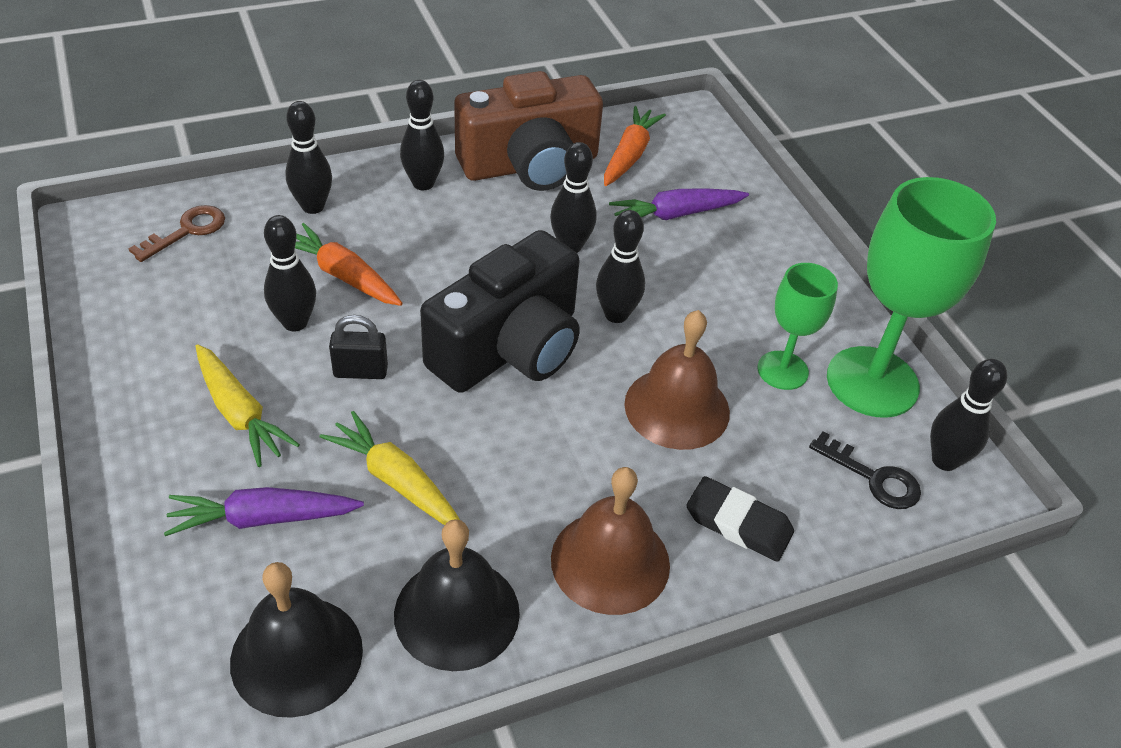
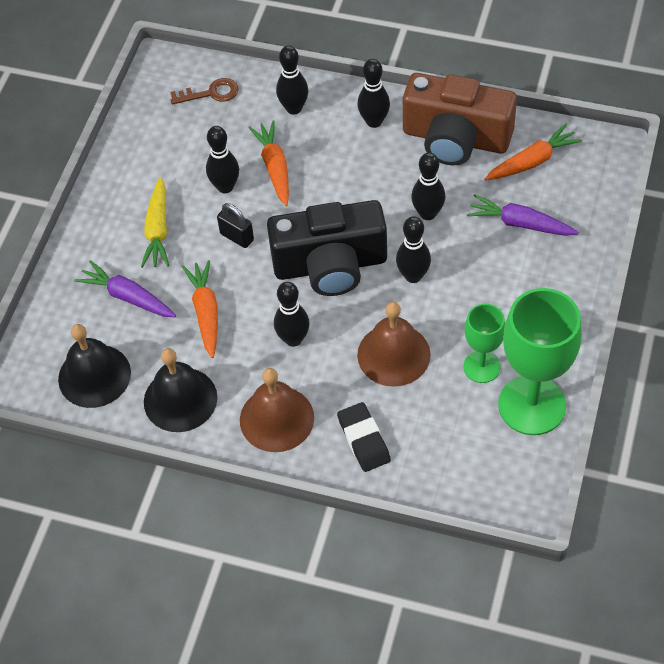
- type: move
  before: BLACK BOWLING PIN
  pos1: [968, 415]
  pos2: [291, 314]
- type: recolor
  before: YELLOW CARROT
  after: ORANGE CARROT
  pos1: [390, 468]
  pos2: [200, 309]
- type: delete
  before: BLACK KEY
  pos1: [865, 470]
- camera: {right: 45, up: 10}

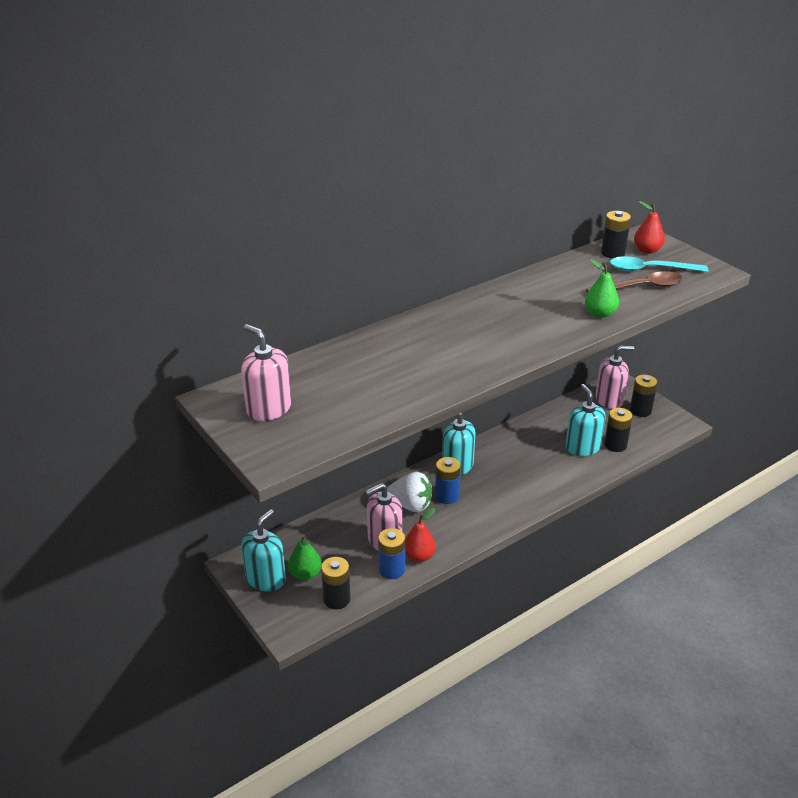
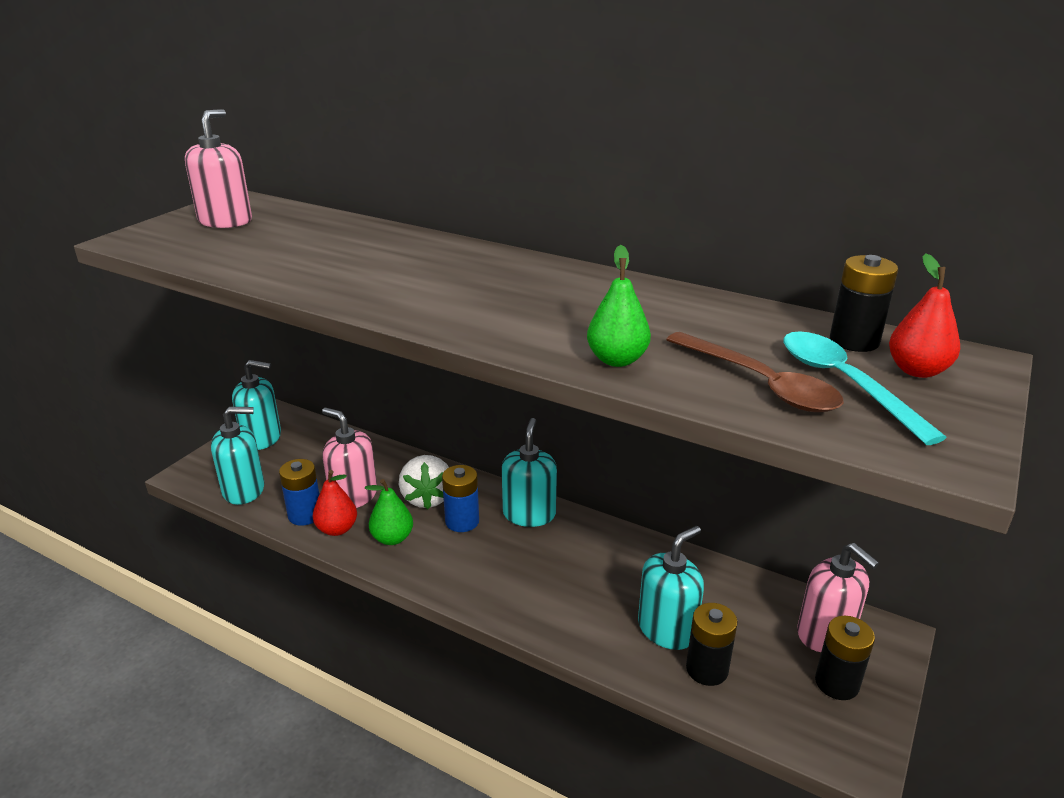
- type: move
  before: GREEN PEAR
  pos1: [305, 557]
  pos2: [389, 512]
- type: replace
  before: BLACK BATTERY
  after: TURQUOISE SOAP DISPENSER
  pos1: [336, 583]
  pos2: [237, 456]
- camera: {right: 65, up: -5}

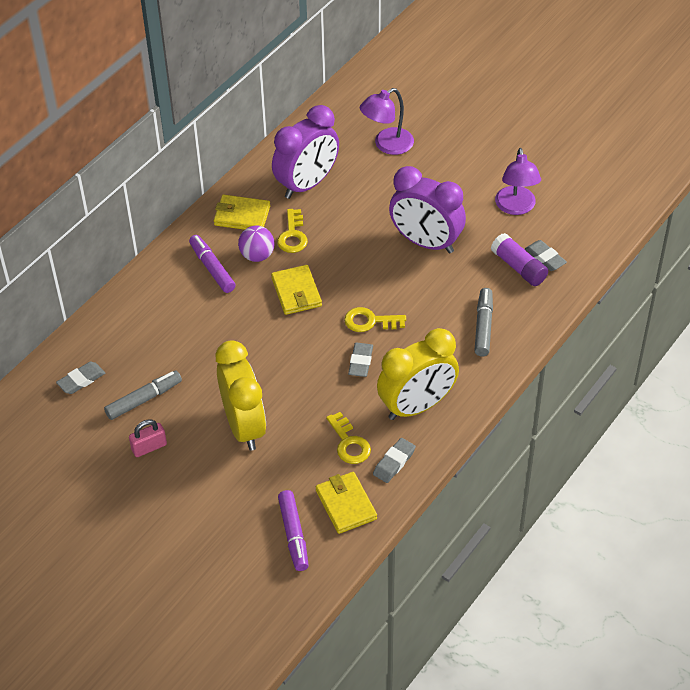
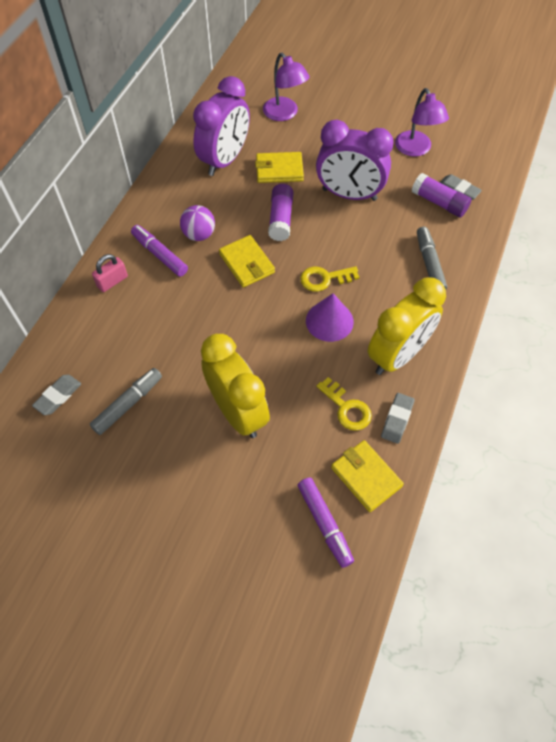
- type: rotate
  before: PURPLE LAMP
  pos1: [387, 121]
  pos2: [286, 87]
  turn: -75
- type: move
  before: YELLOW WALLET
  pos1: [242, 212]
  pos2: [279, 167]
- type: delete
  before: YELLOW KEY
  pos1: [292, 231]
- type: replace
  before: GREY ERASER
  after: PURPLE CONE
  pos1: [360, 360]
  pos2: [330, 317]
- type: move
  before: PINK PADLOCK
  pos1: [148, 438]
  pos2: [110, 273]
- type: insert
  after: PURPLE GLUE STICK
  pos2: [280, 212]
- camera: {right: -15, up: 10}

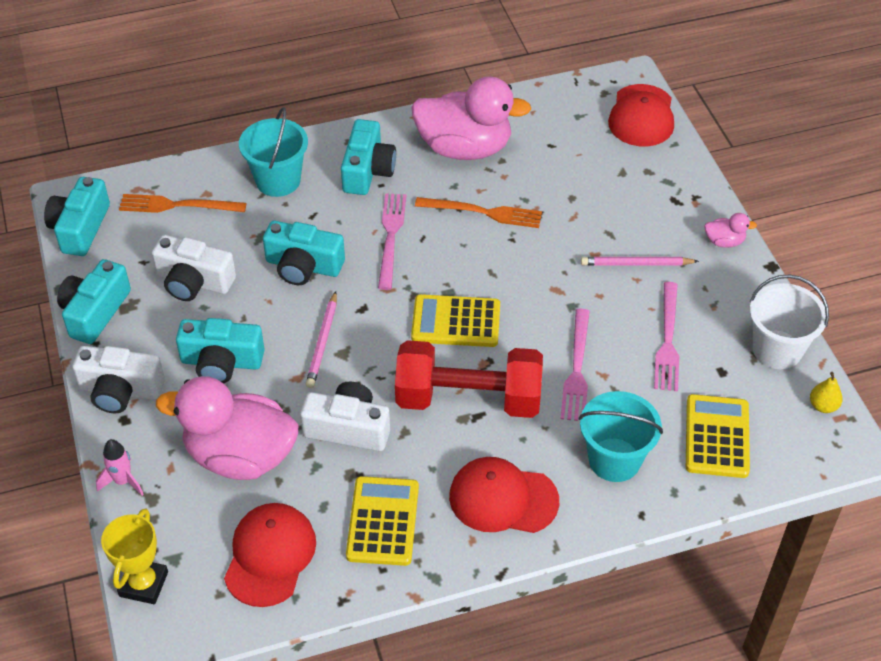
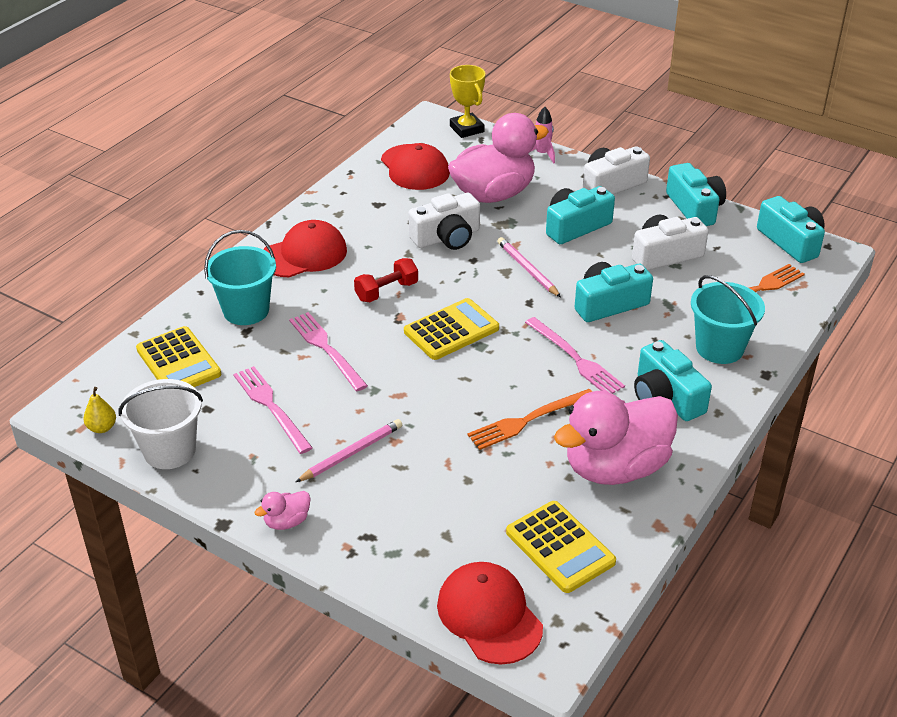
- type: resize
  before: RED DUMBBELL
  pos1: [469, 379]
  pos2: [386, 280]
  scale: 0.49
- type: move
  before: YELLOW CALCULATOR
  pos1: [382, 521]
  pos2: [561, 547]
- camera: {right: 140, up: -10}

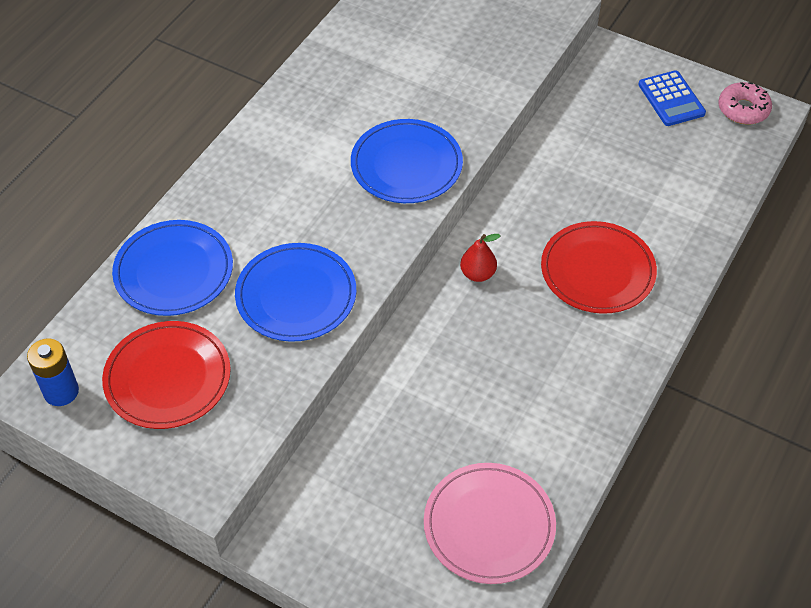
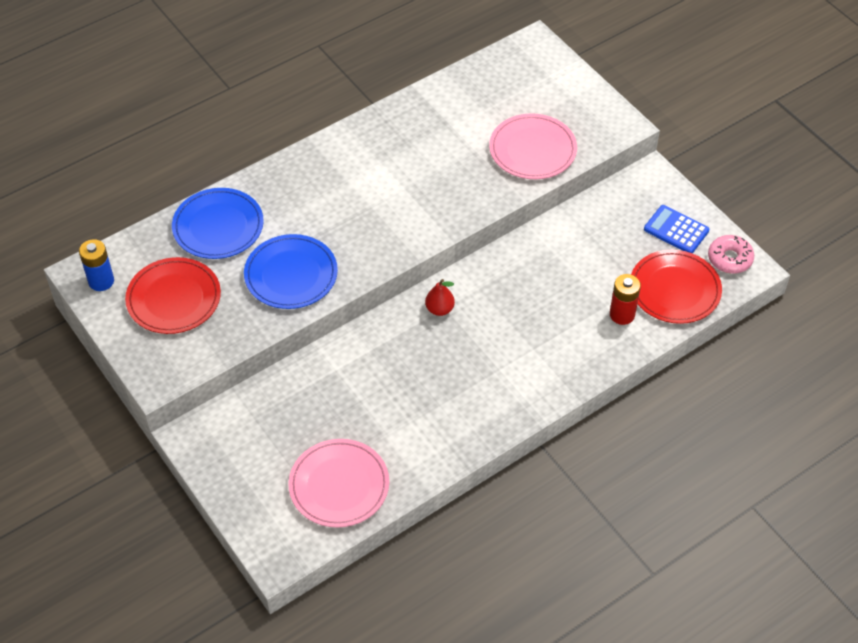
- type: rotate
  before: BLUE CALCULATOR
  pos1: [672, 98]
  pos2: [676, 229]
  turn: 120
- type: delete
  before: BLUE PLATE
  pos1: [407, 161]
- type: move
  before: RED PLATE
  pos1: [599, 267]
  pos2: [676, 287]
- type: insert
  after: PINK PLATE
  pos2: [533, 146]
- type: insert
  after: RED BATTERY
  pos2: [625, 299]
- camera: {right: 25, up: 0}

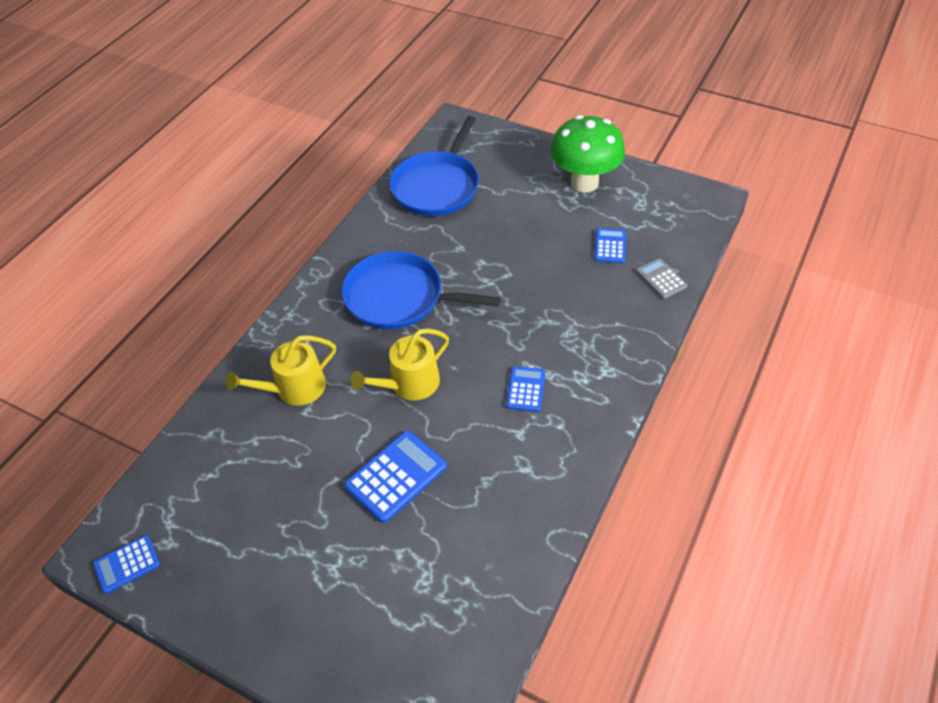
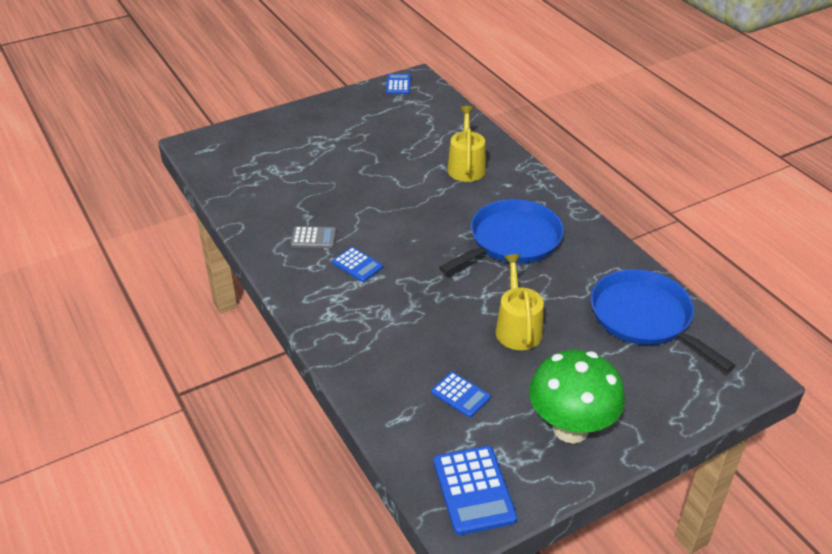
- type: move
  before: GREY CALCULATOR
  pos1: [662, 278]
  pos2: [313, 237]
- type: move
  before: YELLOW WATERING CAN
  pos1: [400, 365]
  pos2: [520, 302]
- type: move
  before: BLUE CALCULATOR
  pos1: [395, 477]
  pos2: [475, 490]
- camera: {right: 120, up: -10}

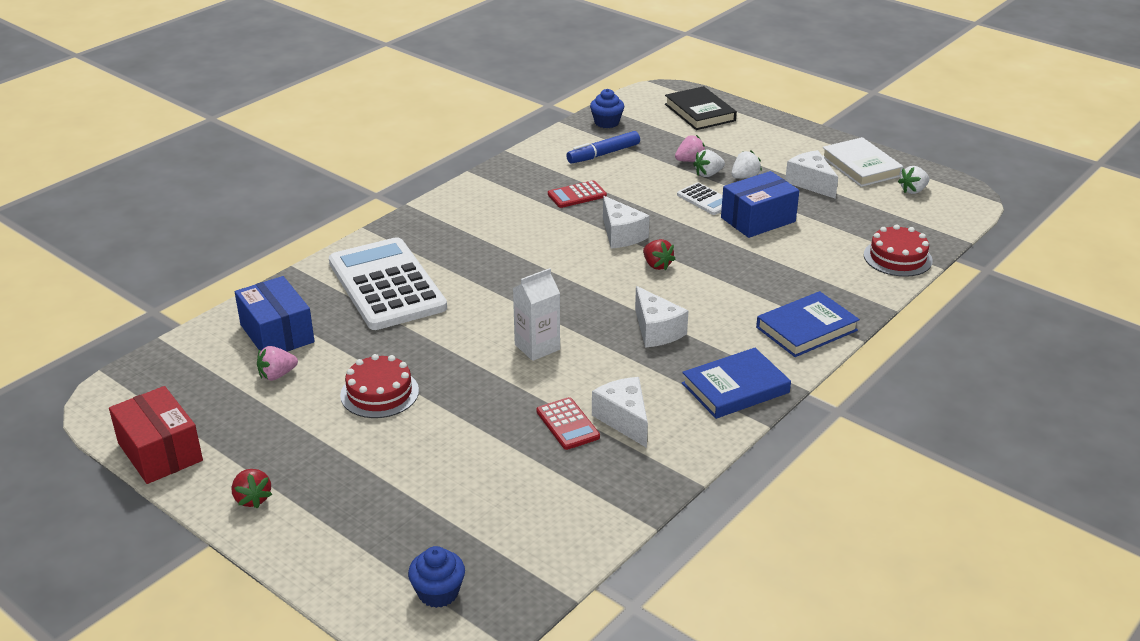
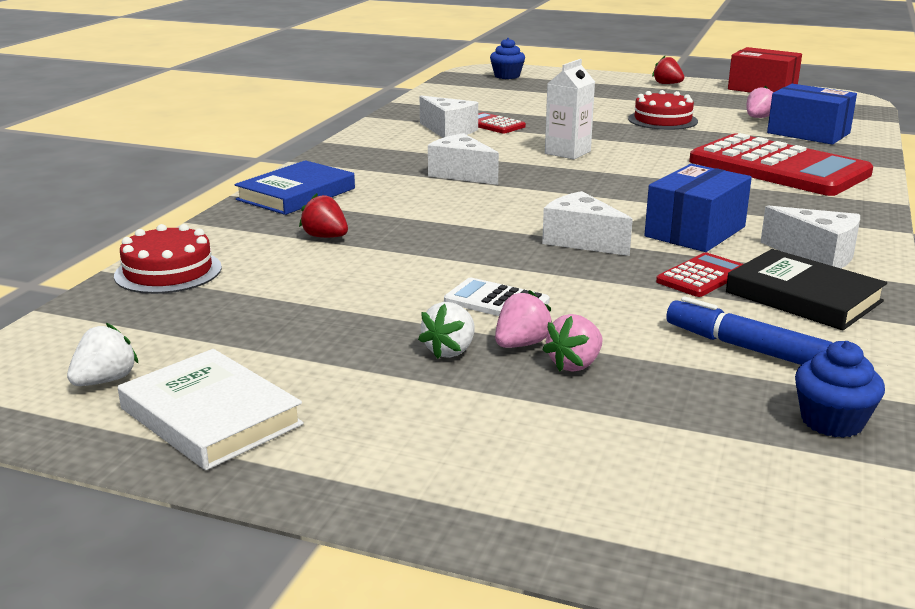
- type: move
  before: BLACK BOOK
  pos1: [701, 108]
  pos2: [806, 289]
- type: rotate
  before: BLUE MARKER
  pos1: [603, 147]
  pos2: [749, 330]
  turn: -90
- type: recolor
  before: WHITE STRAWBERRY
  after: PINK STRAWBERRY
  pos1: [709, 163]
  pos2: [523, 319]
- type: move
  before: WHITE CHEESE
  pos1: [811, 174]
  pos2: [810, 236]
- type: move
  before: BLUE BOX
  pos1: [760, 204]
  pos2: [698, 208]
- type: recolor
  before: WHITE CALCULATOR
  after: RED CALCULATOR
  pos1: [388, 283]
  pos2: [781, 164]
- type: move
  before: RED STRAWBERRY
  pos1: [659, 255]
  pos2: [323, 215]
- type: delete
  before: BLUE BOOK
  pos1: [736, 383]
- camera: {right: 160, up: -10}

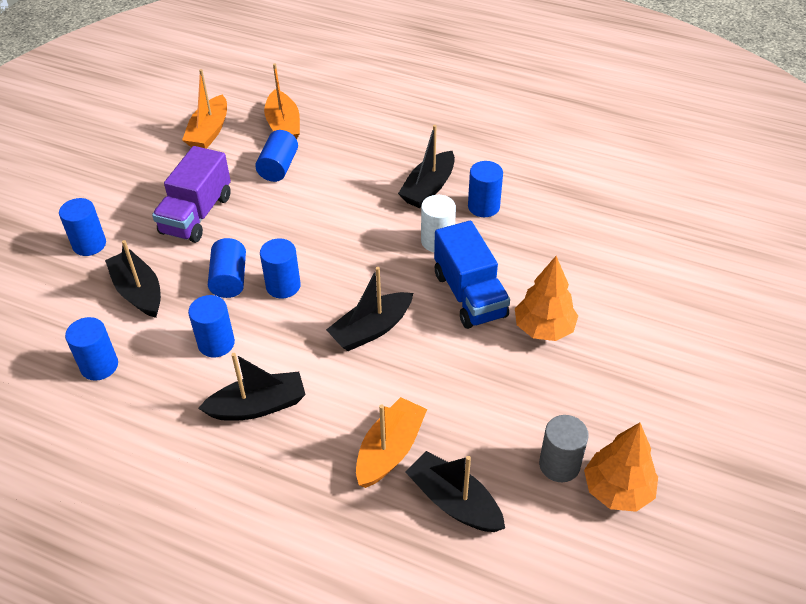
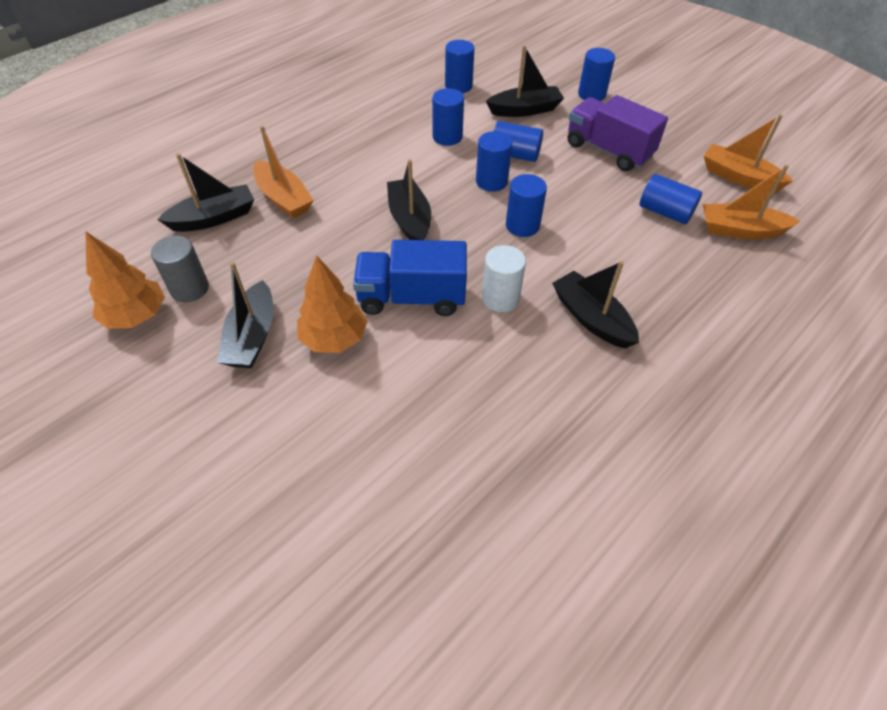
- type: move
  before: BLUE CYLINDER
  pos1: [485, 189]
  pos2: [526, 205]
- type: move
  before: BLACK BOAT
  pos1: [252, 387]
  pos2: [245, 315]
- camera: {right: 110, up: 5}

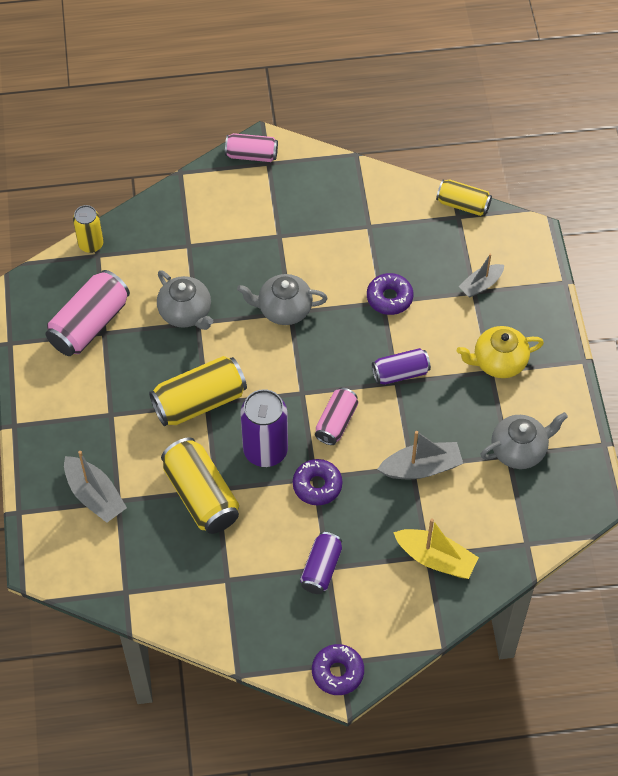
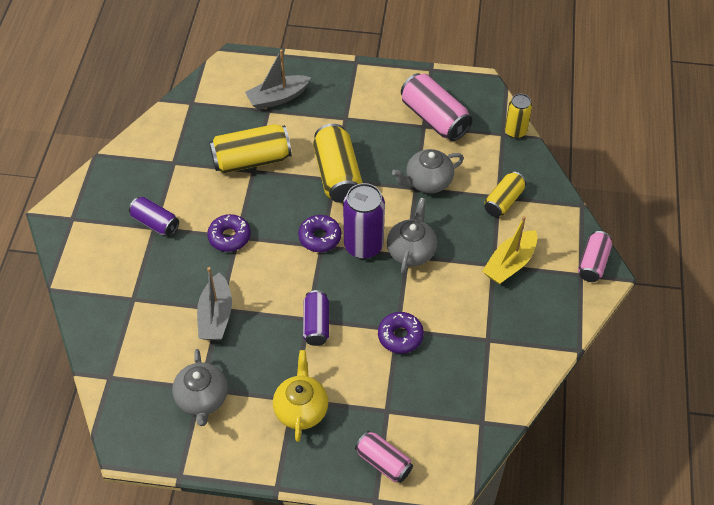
- type: move
  before: YELLOW CAN
  pos1: [464, 198]
  pos2: [505, 194]
- type: delete
  before: GREY BOAT
  pos1: [481, 276]
- type: move
  before: PINK CAN
  pos1: [336, 416]
  pos2: [384, 457]
- type: move
  before: PURPLE CAN
  pos1: [264, 428]
  pos2: [364, 221]
- type: move
  before: YELLOW BOAT
  pos1: [436, 548]
  pos2: [509, 250]
- type: move
  before: PURPLE DONUT
  pos1: [338, 669]
  pos2: [319, 233]
- camera: {right: 105, up: -5}

